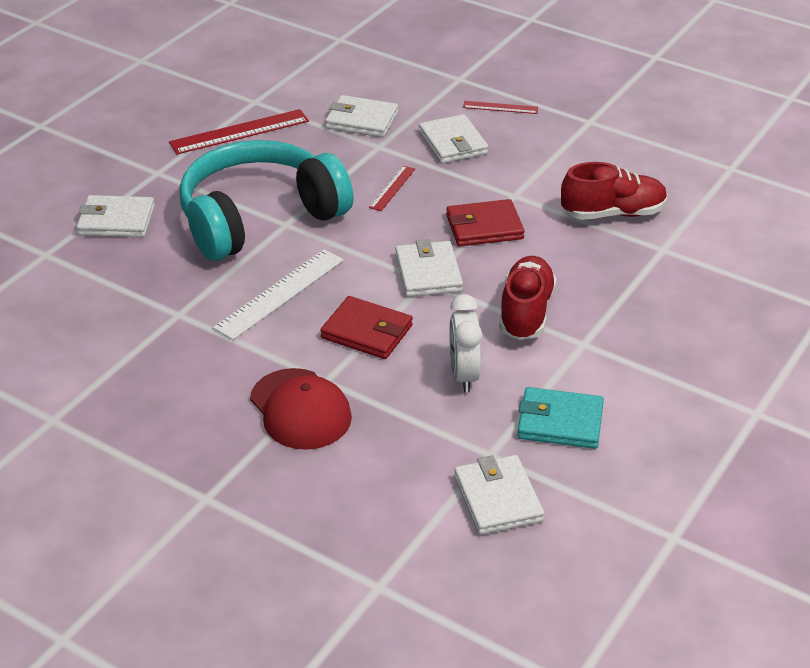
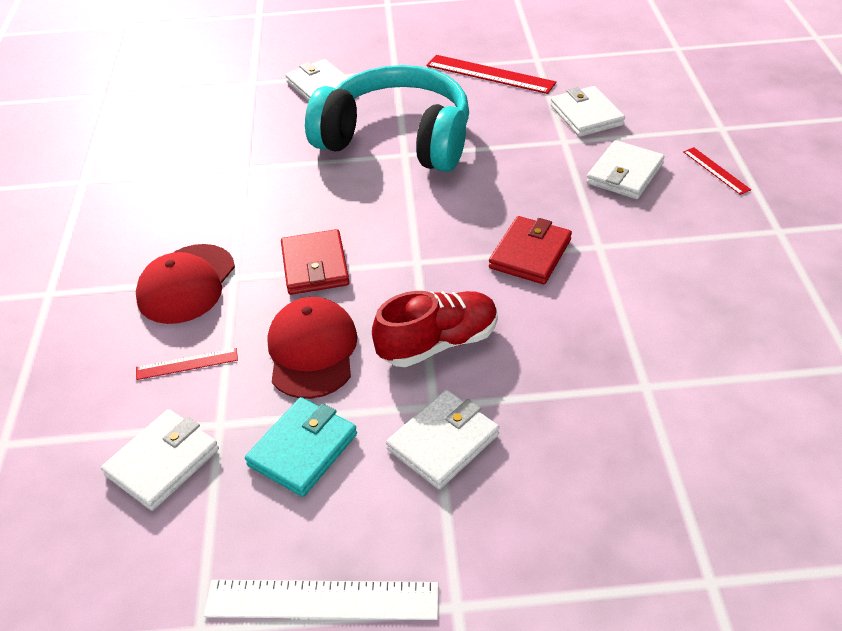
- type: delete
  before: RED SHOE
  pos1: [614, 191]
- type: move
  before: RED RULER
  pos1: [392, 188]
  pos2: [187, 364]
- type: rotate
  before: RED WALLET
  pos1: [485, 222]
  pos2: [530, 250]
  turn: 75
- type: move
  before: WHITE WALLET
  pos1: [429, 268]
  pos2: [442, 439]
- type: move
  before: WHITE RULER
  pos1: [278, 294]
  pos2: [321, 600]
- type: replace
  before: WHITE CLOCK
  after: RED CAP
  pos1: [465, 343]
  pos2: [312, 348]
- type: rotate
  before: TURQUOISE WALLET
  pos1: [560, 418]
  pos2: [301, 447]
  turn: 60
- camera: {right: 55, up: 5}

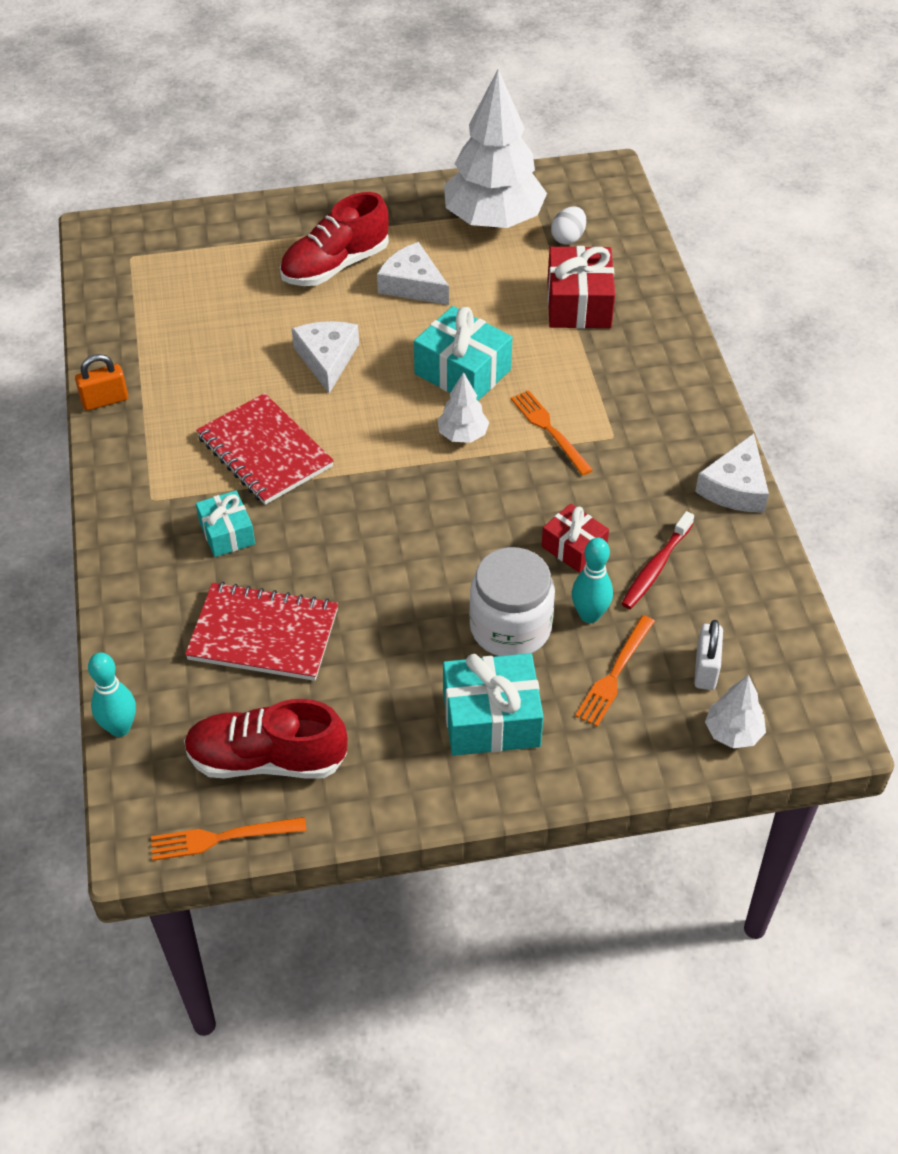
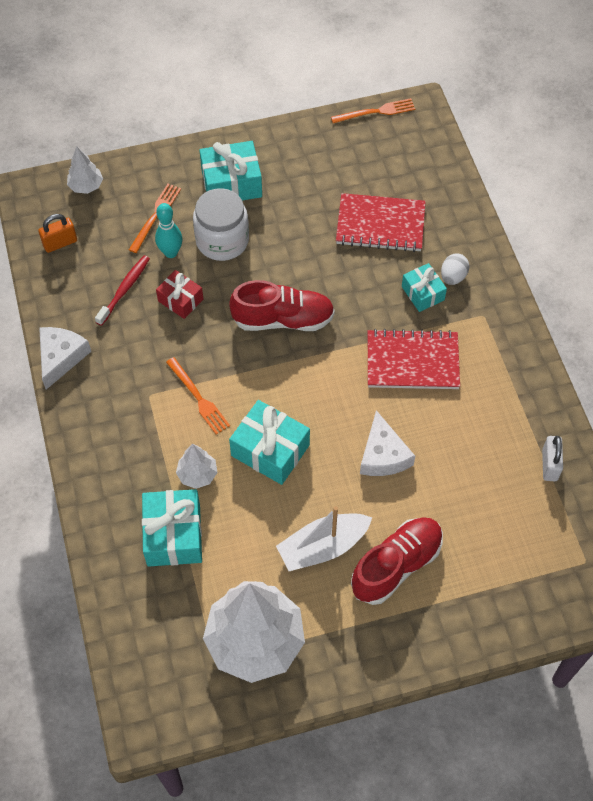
- type: move
  before: WHITE EGG
  pos1: [568, 225]
  pos2: [455, 269]
- type: replace
  before: WHITE CHEESE
  after: WHITE BOAT
  pos1: [413, 273]
  pos2: [324, 538]
- type: recolor
  before: RED GIFT
  after: TURQUOISE GIFT
  pos1: [581, 287]
  pos2: [172, 528]
- type: move
  before: ORANGE PADLOCK
  pos1: [101, 382]
  pos2: [57, 233]
- type: move
  before: WHITE TREE
  pos1: [463, 407]
  pos2: [197, 466]
- type: rotate
  before: RED NOTEBOOK
  pos1: [265, 449]
  pos2: [414, 359]
  turn: -45
- type: move
  before: WHITE PADLOCK
  pos1: [708, 655]
  pos2: [552, 458]
- type: delete
  before: TURQUOISE BOWLING PIN
  pos1: [112, 694]
- type: move
  before: RED SHOE
  pos1: [266, 739]
  pos2: [282, 305]
- camera: {right: 175, up: 10}

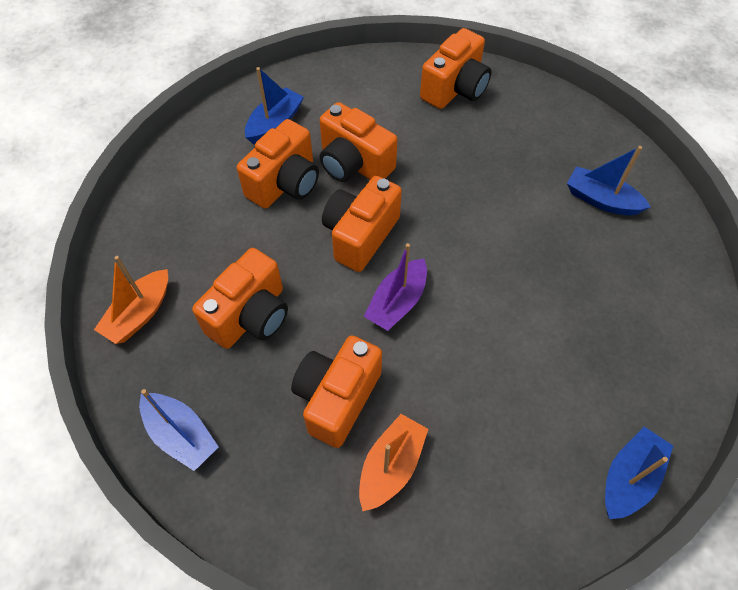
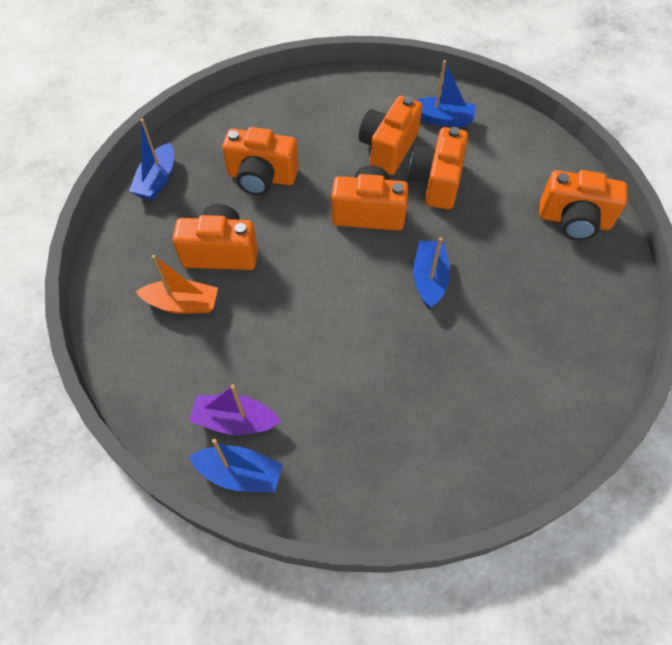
- type: rotate
  before: ORANGE CAMERA
  pos1: [278, 164]
  pos2: [390, 135]
  turn: 105
- type: move
  before: BLUE BOAT
  pos1: [608, 180]
  pos2: [431, 273]
- type: move
  before: PURPLE BOAT
  pos1: [395, 287]
  pos2: [235, 410]
- type: delete
  before: ORANGE BOAT
  pos1: [131, 300]
- camera: {right: 65, up: 0}

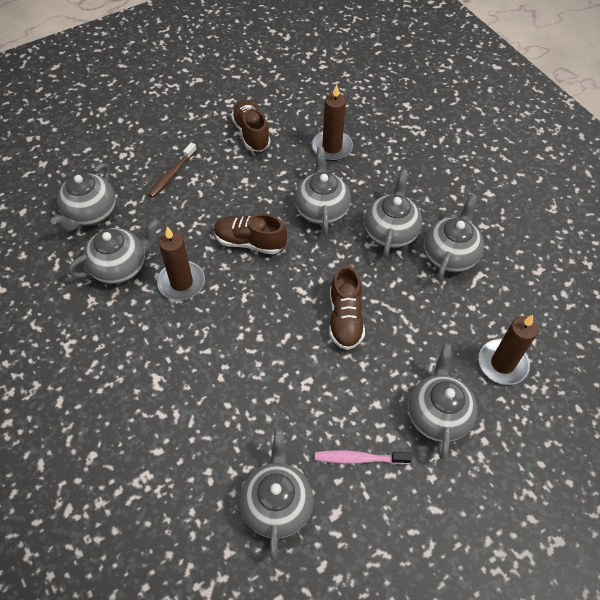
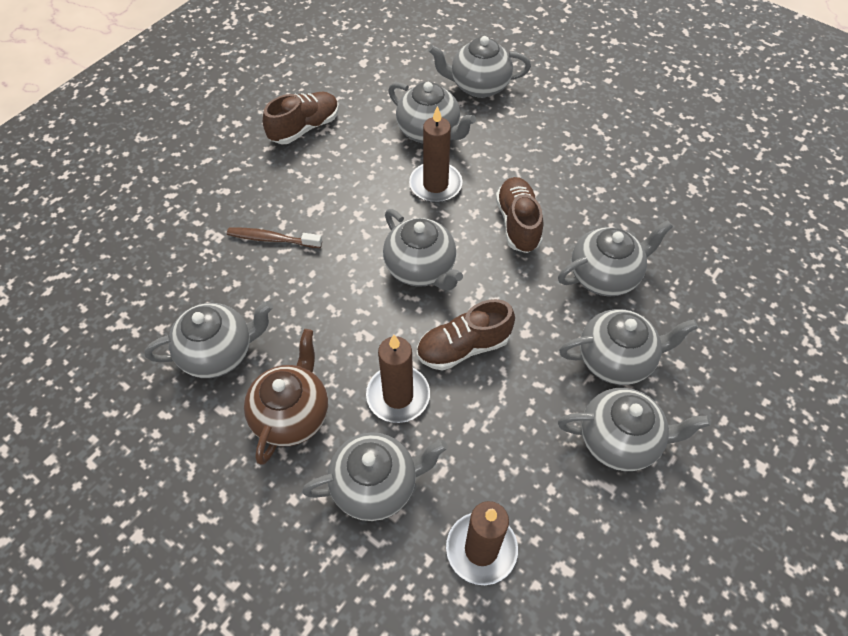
- type: move
  before: BROWN CANDLE
  pos1: [332, 122]
  pos2: [398, 379]
- type: move
  before: BROWN SHOE
  pos1: [251, 126]
  pos2: [301, 118]
- type: move
  before: BROWN TOOTHBRUSH
  pos1: [172, 170]
  pos2: [274, 238]
- type: replace
  before: PINK TOOTHBRUSH
  after: BROWN TEAPOT
  pos1: [363, 457]
  pos2: [286, 397]
- type: insert
  after: GREY TEAPOT
  pos2: [423, 249]
- camera: {right: 70, up: 0}

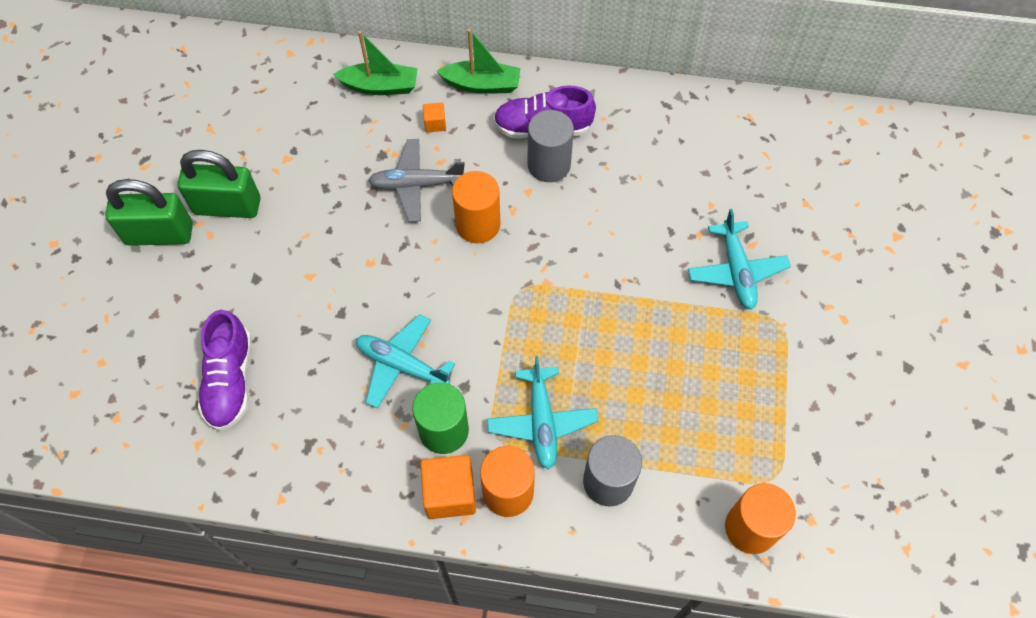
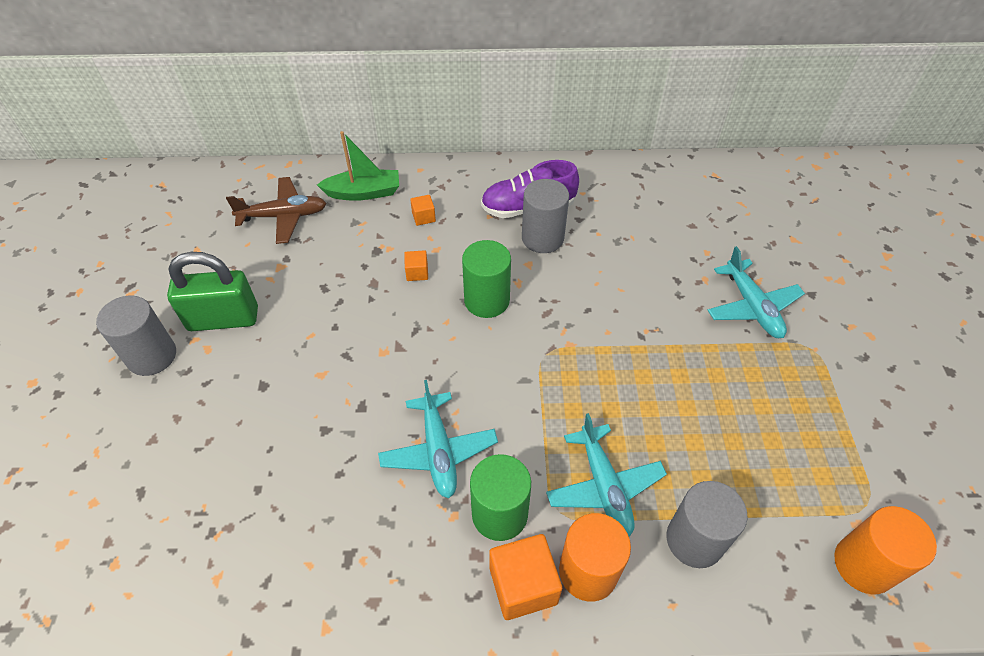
- type: delete
  before: GREEN BOAT
  pos1: [478, 61]
- type: replace
  before: GREY PLANE
  after: ORANGE CUBE
  pos1: [416, 180]
  pos2: [416, 265]
- type: recolor
  before: ORANGE CYLINDER
  after: GREEN CYLINDER
  pos1: [476, 207]
  pos2: [486, 279]
- type: replace
  before: GREEN PADLOCK
  after: GREY CYLINDER
  pos1: [149, 212]
  pos2: [136, 335]
- type: delete
  before: PURPLE SHOE
  pos1: [224, 370]
- type: rotate
  before: TURQUOISE PLANE
  pos1: [405, 361]
  pos2: [438, 439]
  turn: -120
- type: insert
  after: BROWN PLANE
  pos2: [276, 210]
- camera: {right: -10, up: -10}

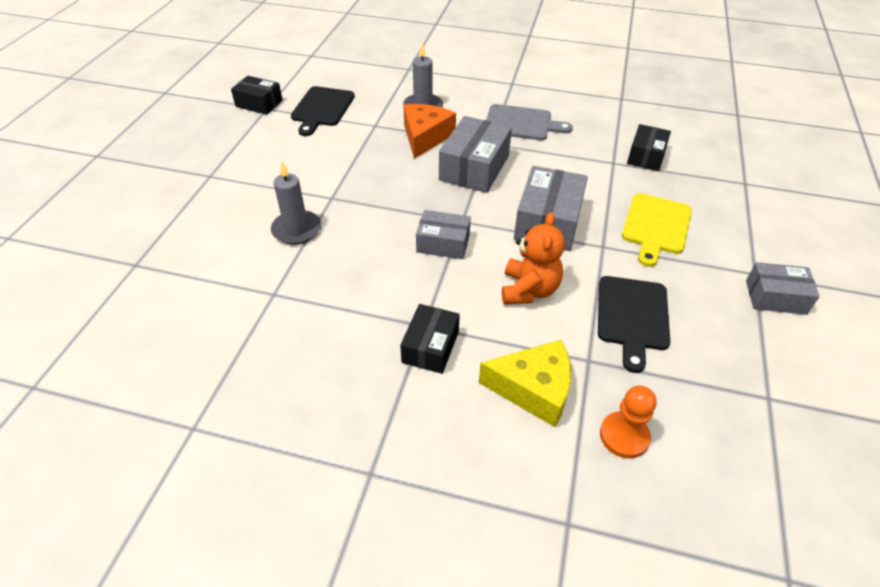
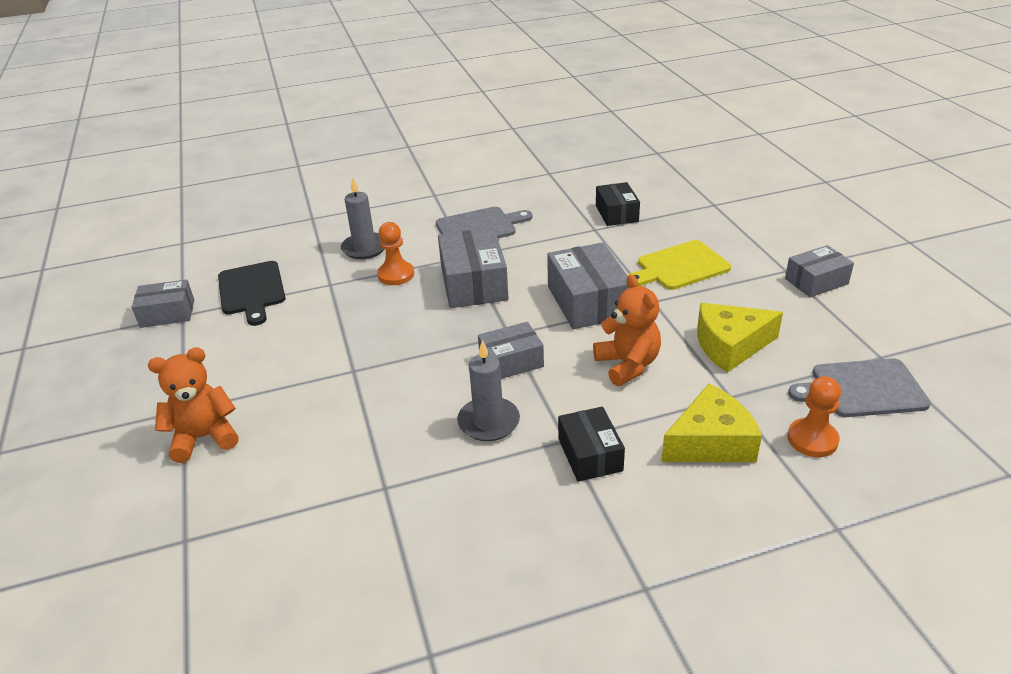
- type: recolor
  before: BLACK BOX
  after: GREY BOX
  pos1: [257, 95]
  pos2: [163, 304]
- type: replace
  before: ORANGE CHEESE
  after: ORANGE PAWN
  pos1: [429, 131]
  pos2: [395, 253]
- type: move
  before: GREY CANDLE
  pos1: [296, 203]
  pos2: [488, 390]
- type: rotate
  before: YELLOW CUTTING BOARD
  pos1: [657, 230]
  pos2: [679, 265]
  turn: 75
- type: replace
  before: BLACK CUTTING BOARD
  after: YELLOW CHEESE
  pos1: [634, 324]
  pos2: [740, 338]
- type: insert
  after: ORANGE TEDDY BEAR
  pos2: [193, 405]
- type: insert
  after: GREY CUTTING BOARD
  pos2: [859, 387]
- camera: {right: -30, up: -10}

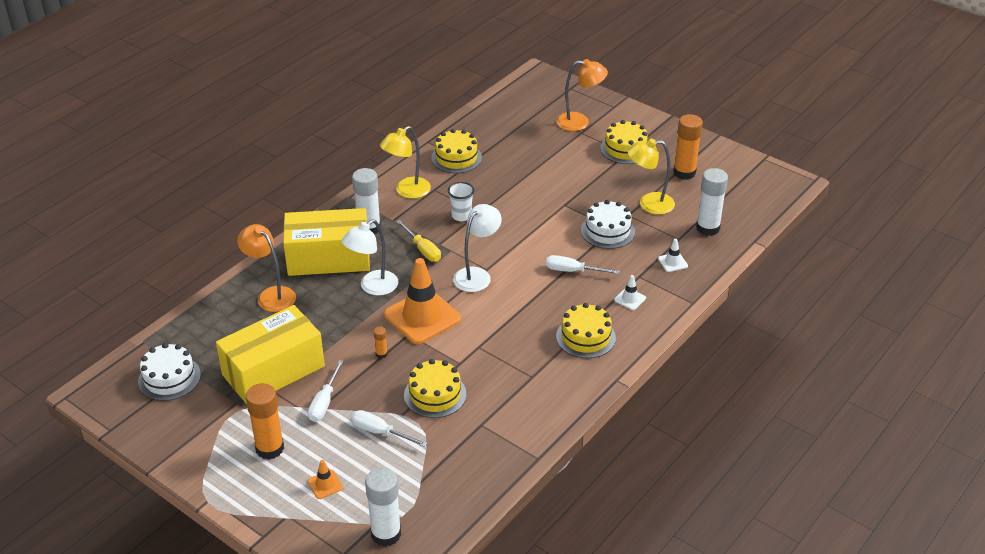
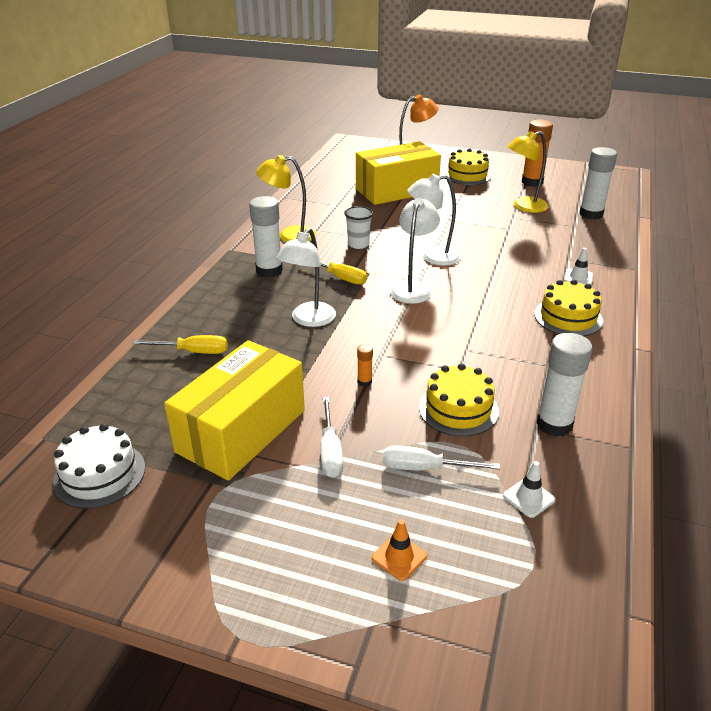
- type: rotate
  before: YELLOW LAMP
  pos1: [405, 162]
  pos2: [286, 198]
  turn: 60
- type: delete
  before: YELLOW CAKE
  pos1: [456, 151]
- type: delete
  before: WHITE CAKE
  pos1: [608, 224]
- type: move
  before: YELLOW BOX
  pos1: [326, 242]
  pos2: [398, 173]
- type: replace
  before: ORANGE LAMP
  after: YELLOW SCREWDRIVER
  pos1: [266, 268]
  pos2: [180, 344]
- type: move
  before: WHITE TRAFFIC CONE
  pos1: [673, 255]
  pos2: [529, 489]
- type: delete
  before: WHITE SCREWDRIVER
  pos1: [583, 264]
- type: delete
  before: ORANGE TRAFFIC CONE
  pos1: [422, 301]
- type: delete
  before: ORANGE GLUE STICK
  pos1: [264, 421]
- type: move
  before: WHITE GLUE STICK
  pos1: [383, 507]
  pos2: [564, 385]
- type: insert
  after: WHITE LAMP
  pos2: [434, 220]
- camera: {right: -20, up: -5}

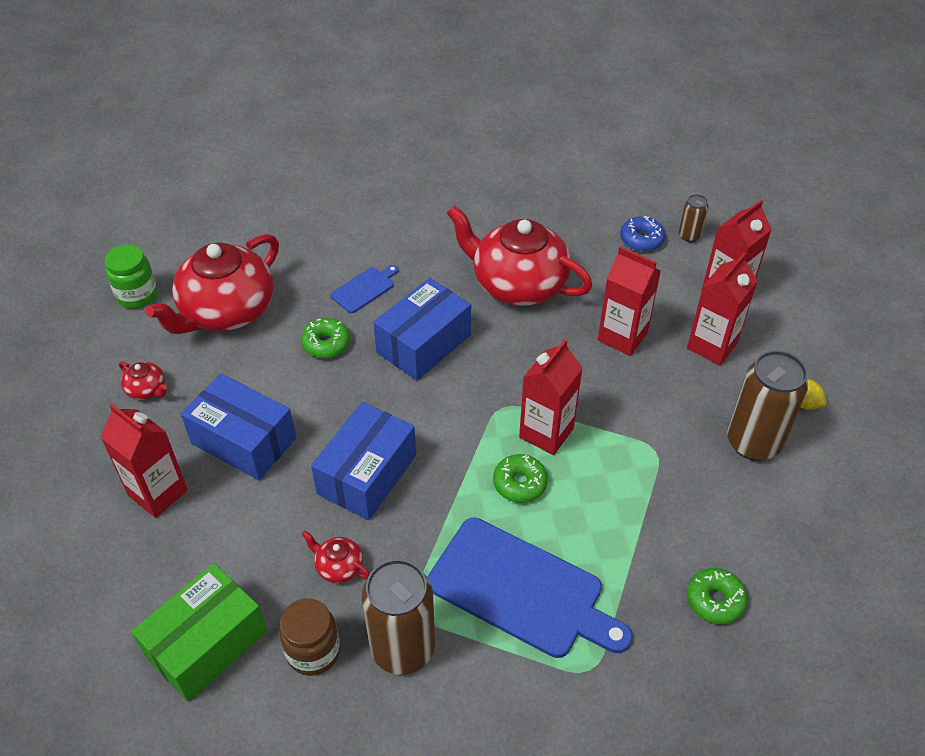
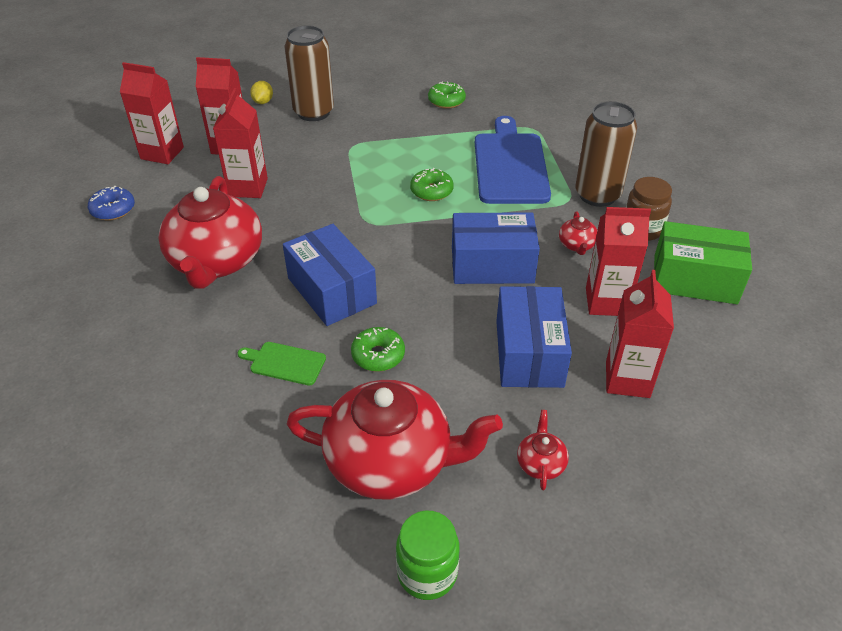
- type: delete
  before: BROWN CAN
  pos1: [693, 218]
- type: recolor
  before: BLUE CUTTING BOARD
  after: GREEN CUTTING BOARD
  pos1: [364, 289]
  pos2: [282, 364]
- type: rotate
  before: BLUE BOX
  pos1: [422, 329]
  pos2: [330, 275]
  turn: 45
- type: move
  before: RED CARTON
  pos1: [551, 397]
  pos2: [618, 261]
- camera: {right: -120, up: -5}

